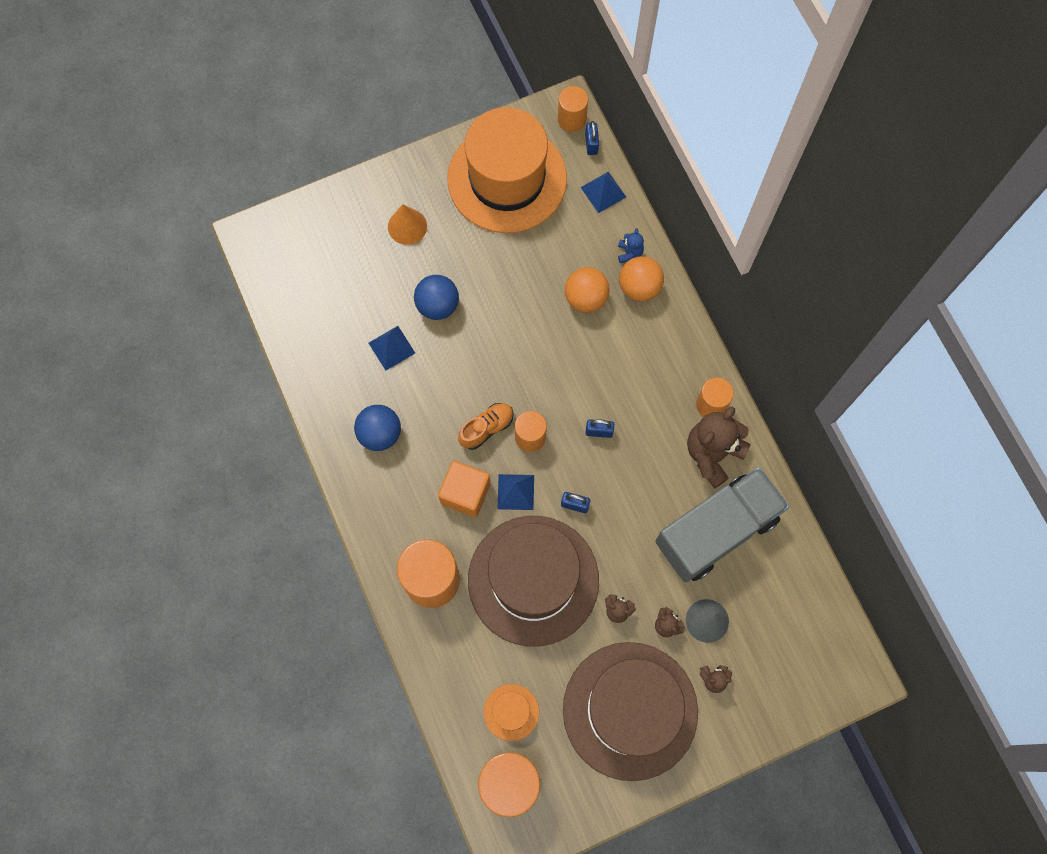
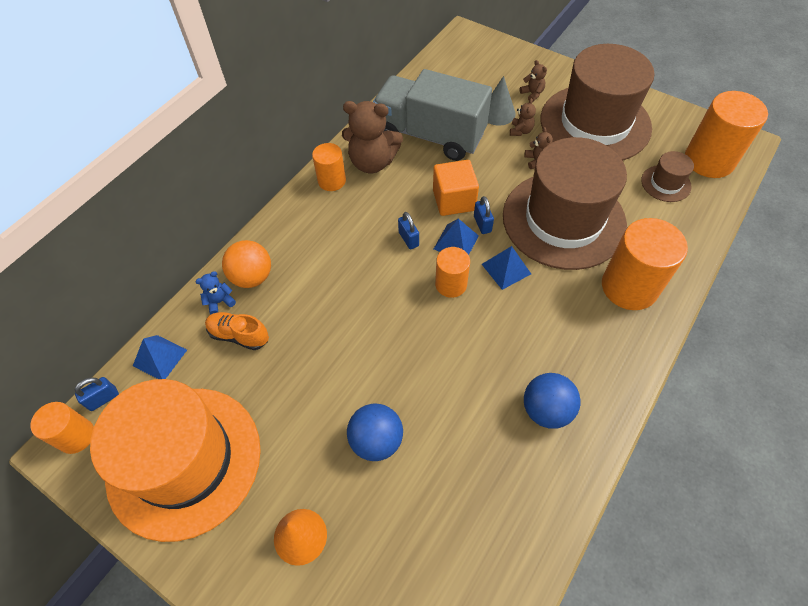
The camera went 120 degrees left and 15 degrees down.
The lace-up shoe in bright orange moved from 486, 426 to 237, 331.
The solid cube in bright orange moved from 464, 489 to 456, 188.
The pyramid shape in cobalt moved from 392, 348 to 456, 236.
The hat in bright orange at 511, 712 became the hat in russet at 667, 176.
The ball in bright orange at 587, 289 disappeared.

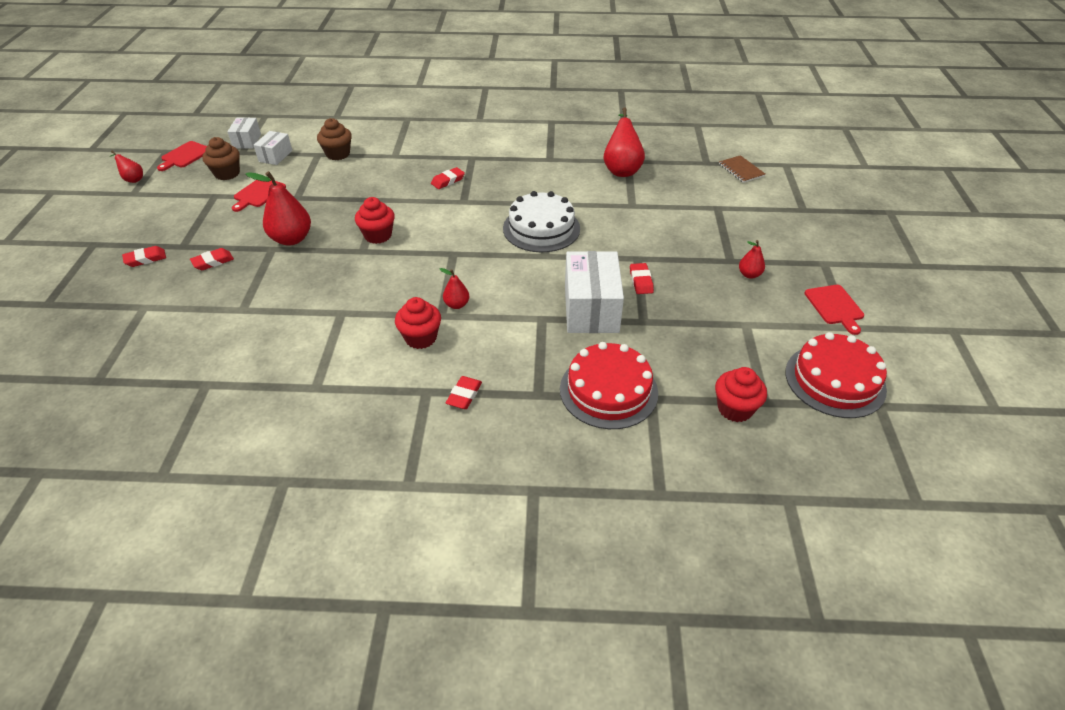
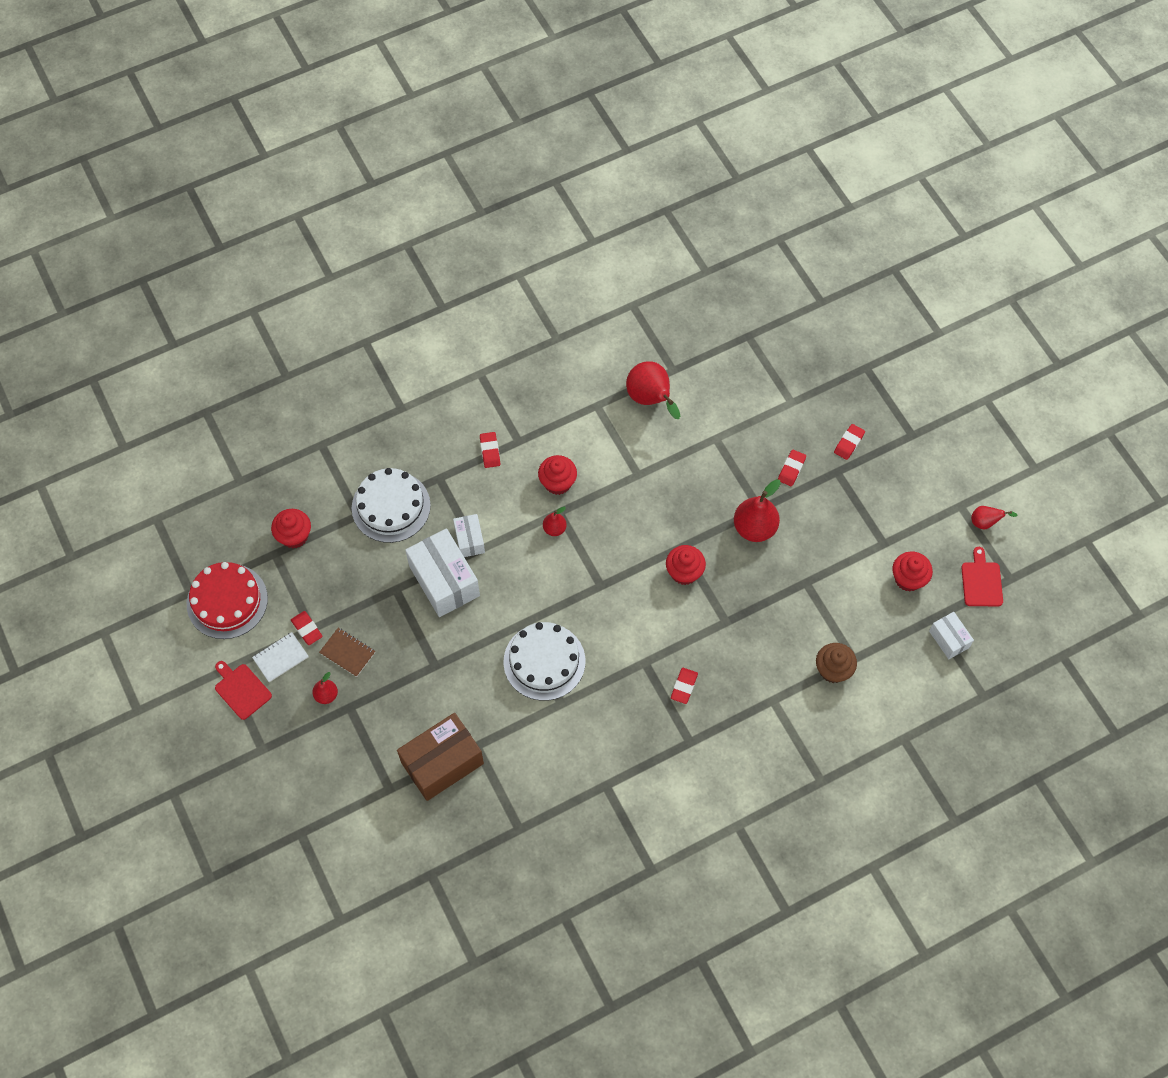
The camera went 150 degrees right and 20 degrees up.
The notebook in pure white at 280, 657 appeared.
The eraser in crimson moved from 642, 278 to 307, 628.
The notebook in russet moved from 742, 169 to 347, 652.
The cake in crimson at 609, 385 became the cake in pure white at 391, 505.
The parcel in russet at 440, 757 appeared.
The parcel in pure white moved from 273, 148 to 469, 535.
The toy pear in crimson moved from 624, 142 to 653, 390.
The muffin in russet at 221, 158 became the muffin in crimson at 912, 571.
The bread board in crimson at 259, 196 disappeared.

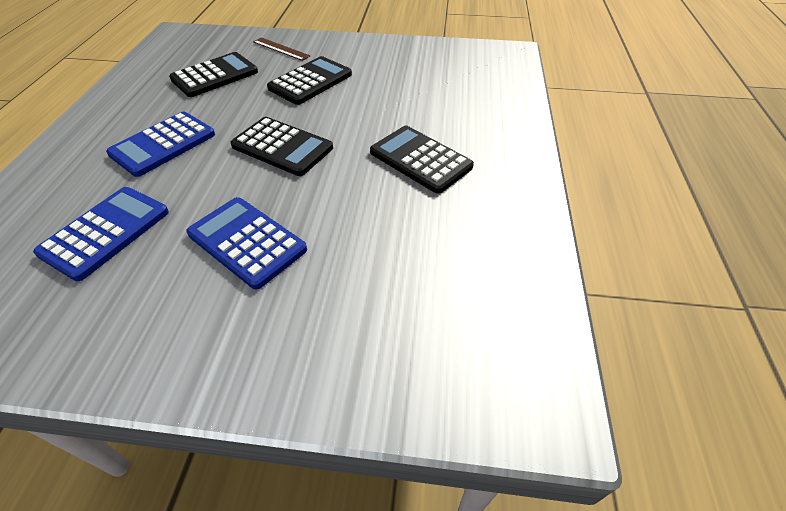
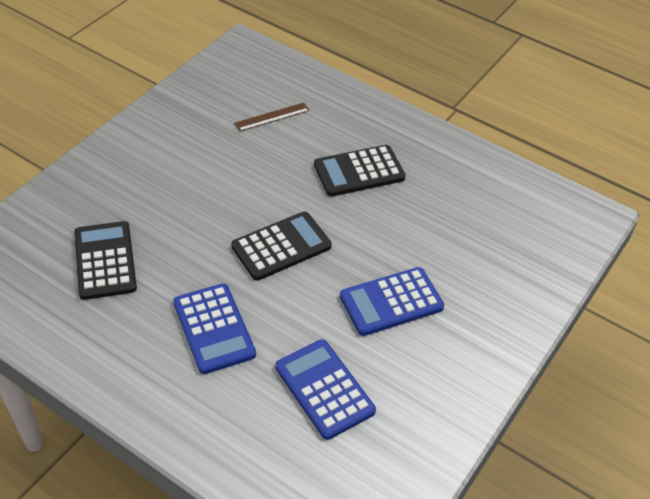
The camera went 65 degrees left and 0 degrees up.
The straightedge in russet moved from 281, 49 to 272, 117.
The calculator in jet-black at 309, 80 disappeared.

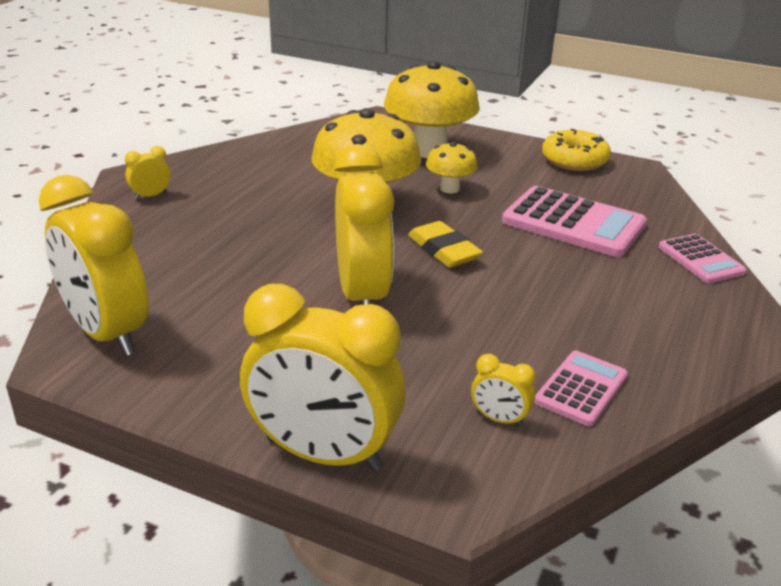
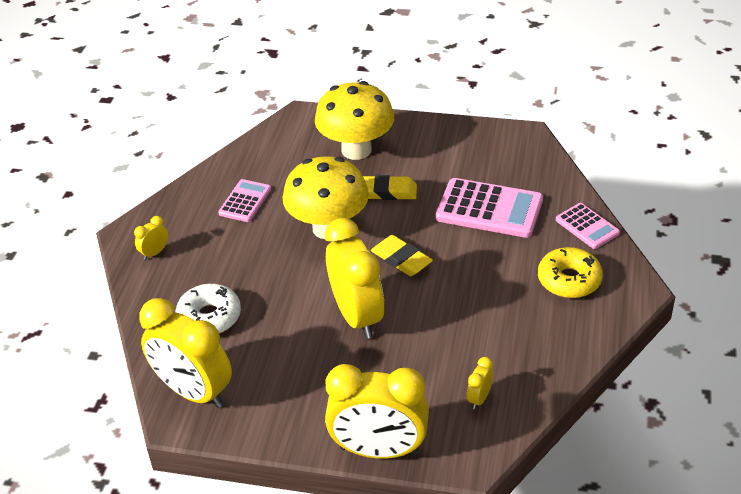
The camera went 10 degrees left and 10 degrees up.
The doughnut in pure white at 208, 308 appeared.
The calculator in rose-pink moved from 581, 388 to 244, 200.
The mushroom in bright yellow at 452, 167 was replaced by the eraser in bright yellow at 390, 187.
The bedside clock in bright yellow at 503, 390 turned 105 degrees clockwise.
The doughnut in bright yellow moved from 576, 149 to 570, 272.

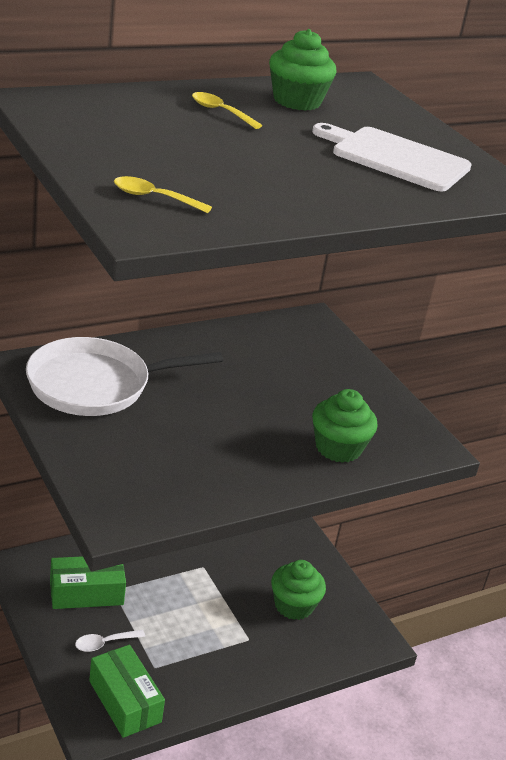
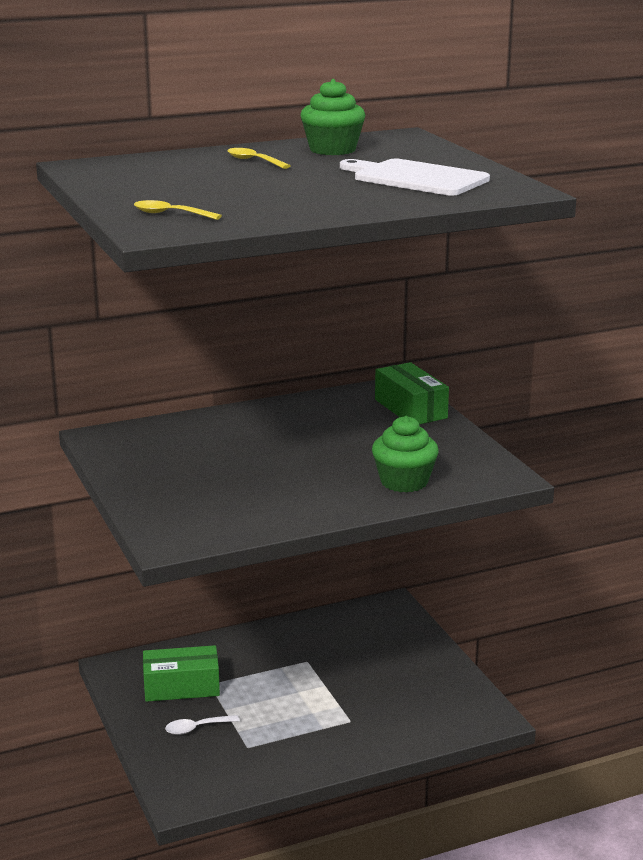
The camera went 10 degrees right and 10 degrees down.
The parcel in leaf-green moved from 127, 691 to 412, 393.
The pan in pure white at 124, 376 disappeared.
The muffin in leaf-green at 298, 590 disappeared.

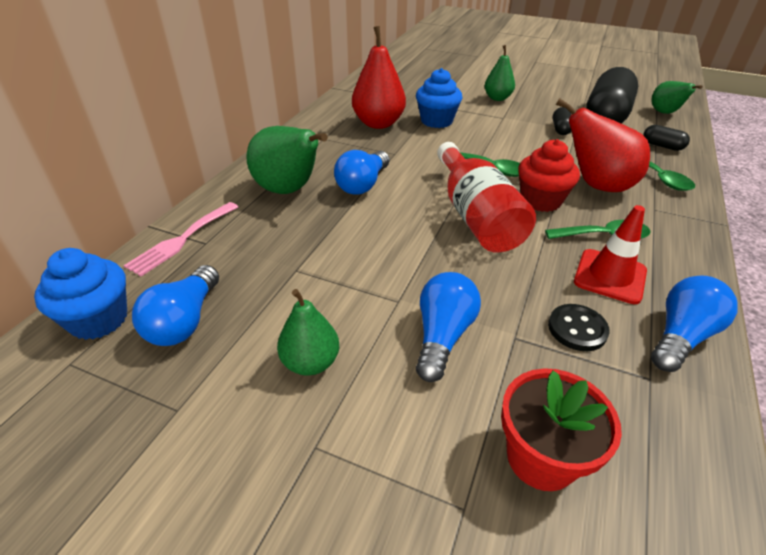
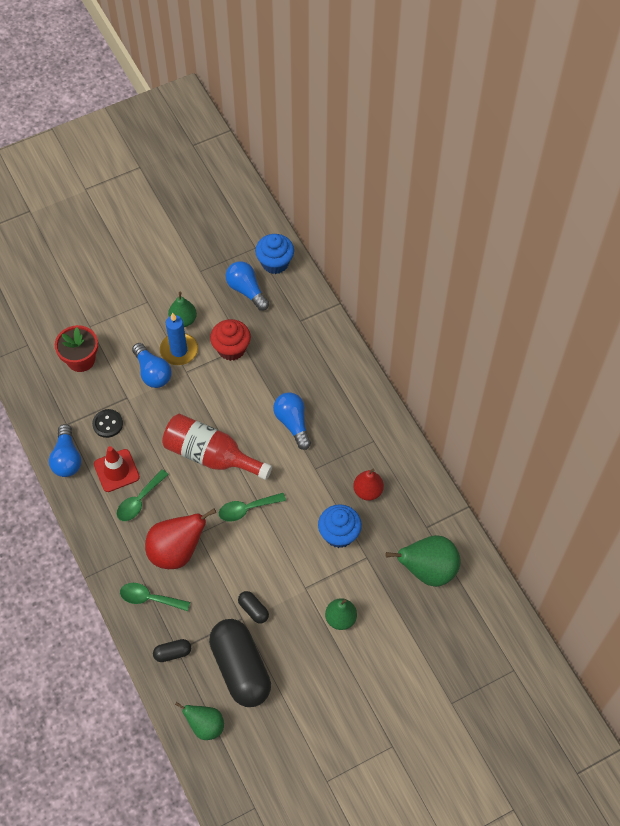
The camera went 130 degrees right and 20 degrees up.
The wax candle in cobalt at 179, 339 appeared.
The muffin in crimson moved from 549, 175 to 230, 340.
The toy pear in crimson at 379, 77 changed to 0.62 times the size.
The toy pear in leaf-green moved from 287, 160 to 423, 561.
The table fork in rose-pink at 181, 239 disappeared.

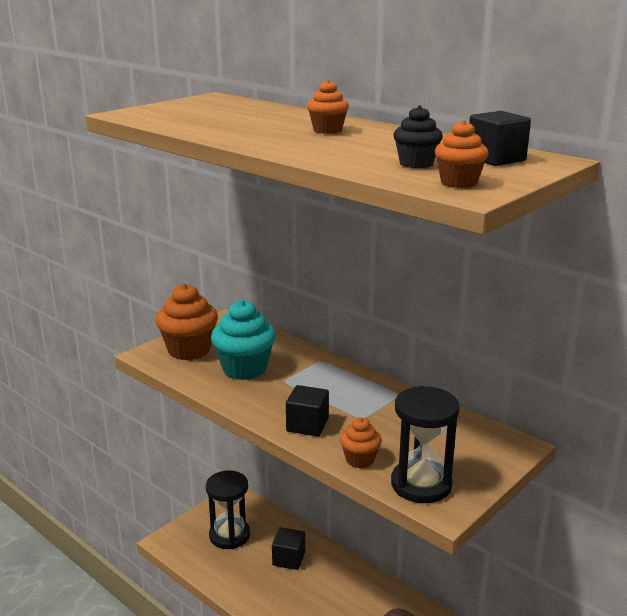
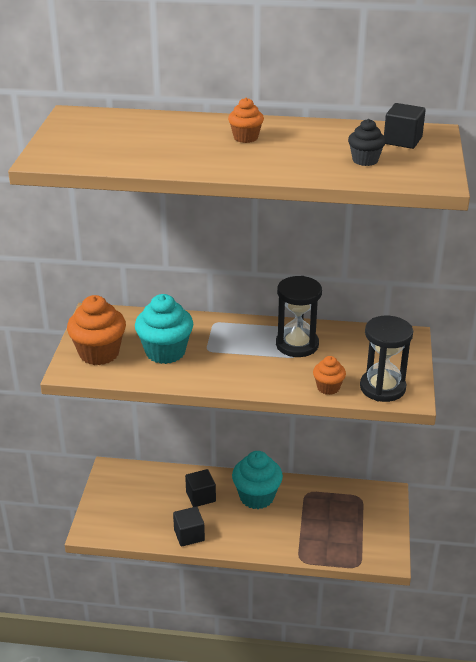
The camera went 35 degrees left and 10 degrees up.
The solid cube in jet-black moved from 307, 411 to 189, 527.
The muffin in turquoise at 257, 480 appeared.
The sandglass in jet-black moved from 228, 509 to 299, 316.
The muffin in bright orange at 462, 154 disappeared.

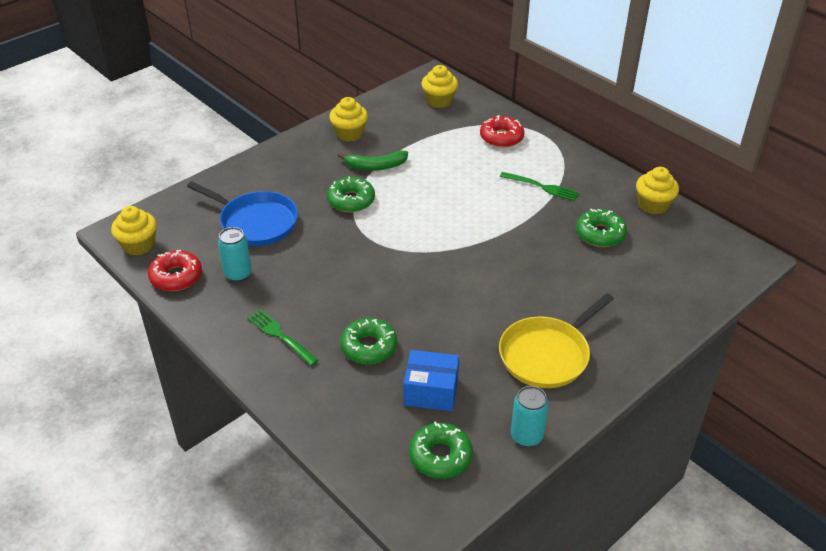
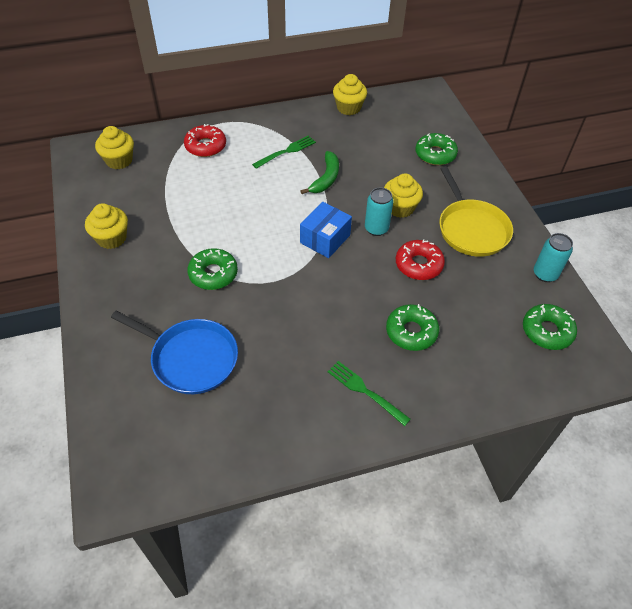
The camera went 65 degrees left and 10 degrees up.
The pan in cobalt at 242, 213 turned 60 degrees clockwise.
The parcel in cobalt moved from 431, 380 to 326, 230.
The toy banana in leaf-green moved from 373, 161 to 320, 172.
The table fork in leaf-green at 283, 337 turned 60 degrees clockwise.
The can in turquoise moved from 235, 254 to 379, 212.
The muffin in bright yellow moved from 134, 231 to 403, 195.
The doughnut in crimson moved from 175, 270 to 420, 259.
The doughnut in leaf-green moved from 601, 228 to 437, 149.

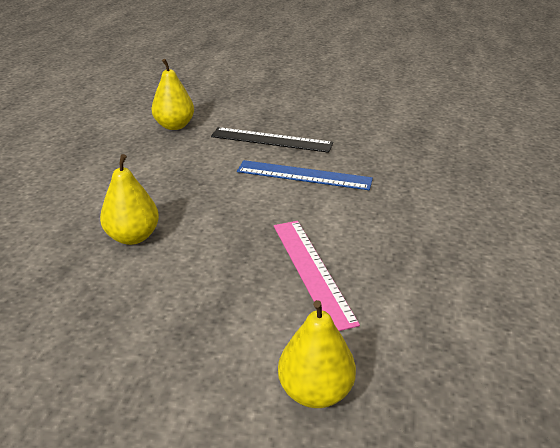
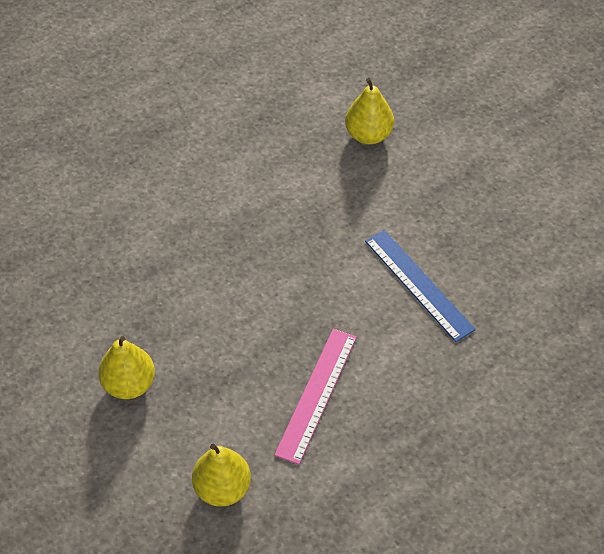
The camera went 40 degrees right and 20 degrees up.
The toy pear in bright yellow moved from 129, 199 to 126, 367.
The straightedge in jet-black at 272, 140 disappeared.

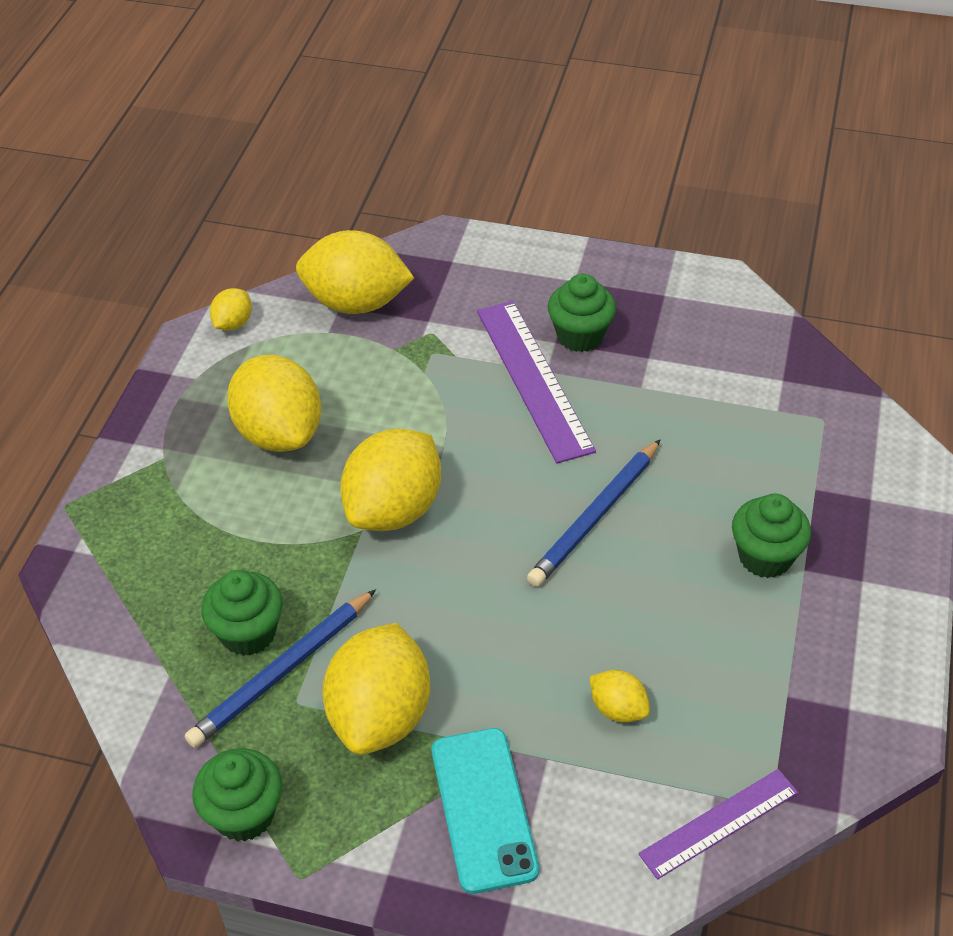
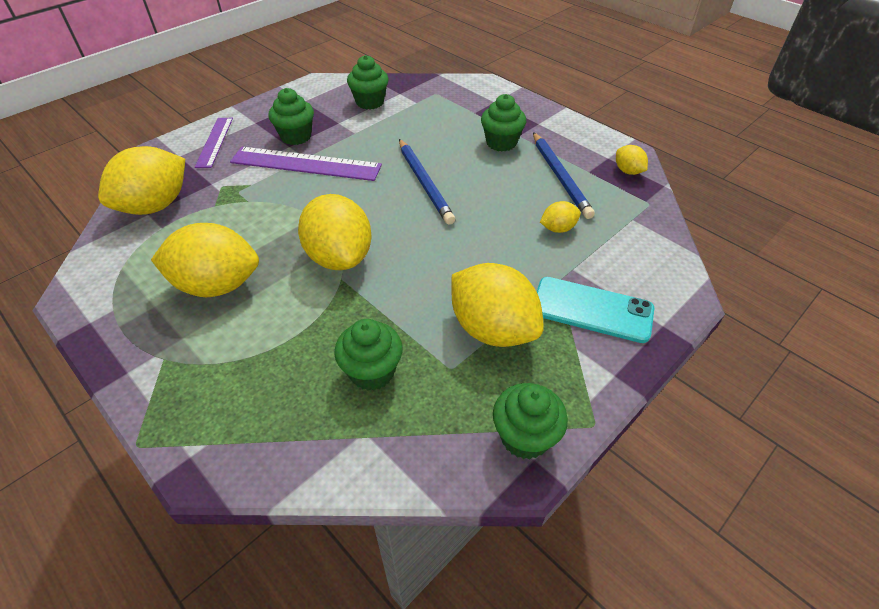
The camera went 60 degrees left and 0 degrees up.
The straightedge in violet moved from 718, 824 to 214, 143.
The muffin in leaf-green at 368, 82 appeared.
The lead pencil in cobalt moved from 280, 668 to 564, 175.
The citrus fruit in bright yellow moved from 231, 309 to 632, 160.

